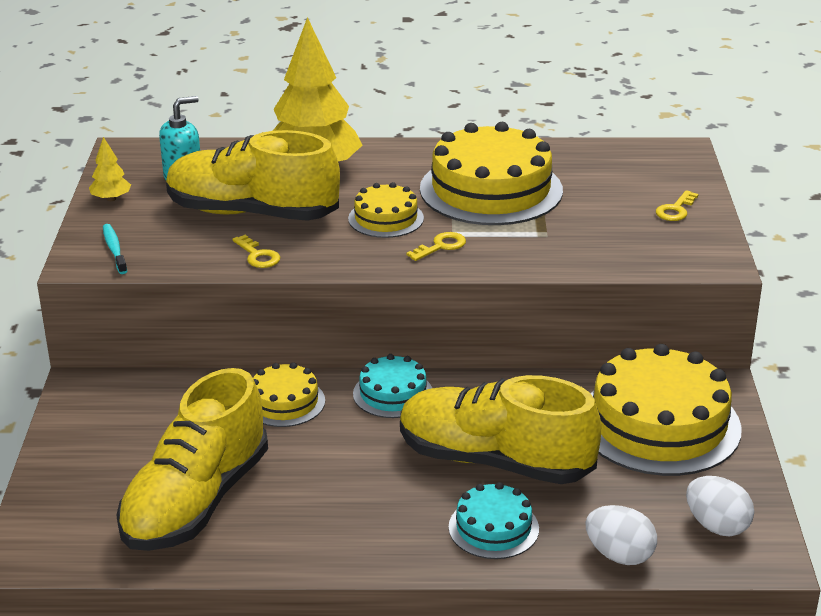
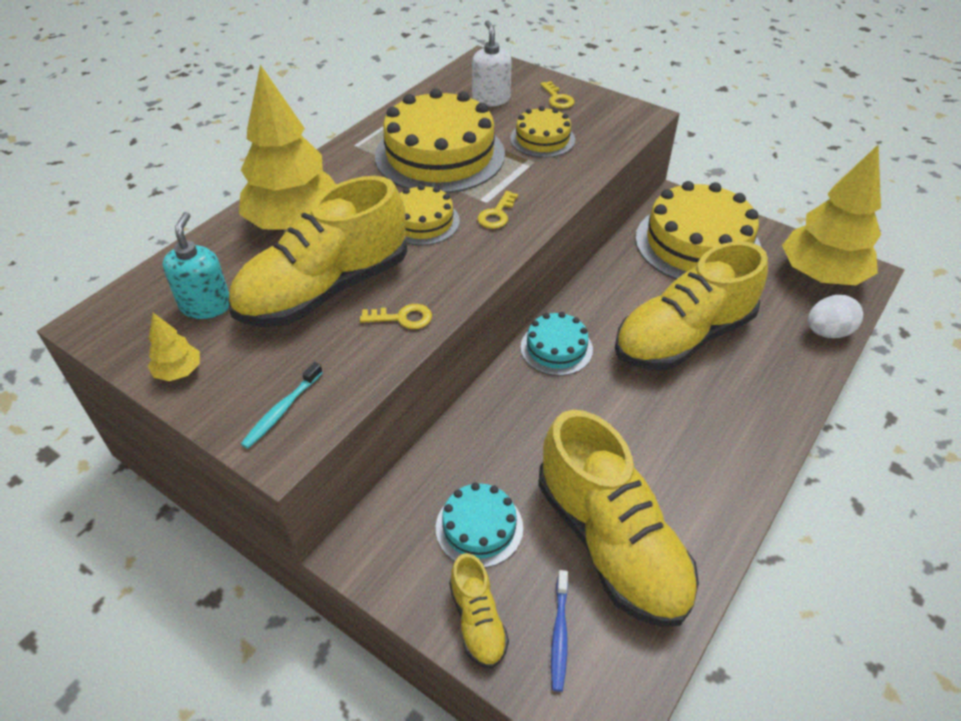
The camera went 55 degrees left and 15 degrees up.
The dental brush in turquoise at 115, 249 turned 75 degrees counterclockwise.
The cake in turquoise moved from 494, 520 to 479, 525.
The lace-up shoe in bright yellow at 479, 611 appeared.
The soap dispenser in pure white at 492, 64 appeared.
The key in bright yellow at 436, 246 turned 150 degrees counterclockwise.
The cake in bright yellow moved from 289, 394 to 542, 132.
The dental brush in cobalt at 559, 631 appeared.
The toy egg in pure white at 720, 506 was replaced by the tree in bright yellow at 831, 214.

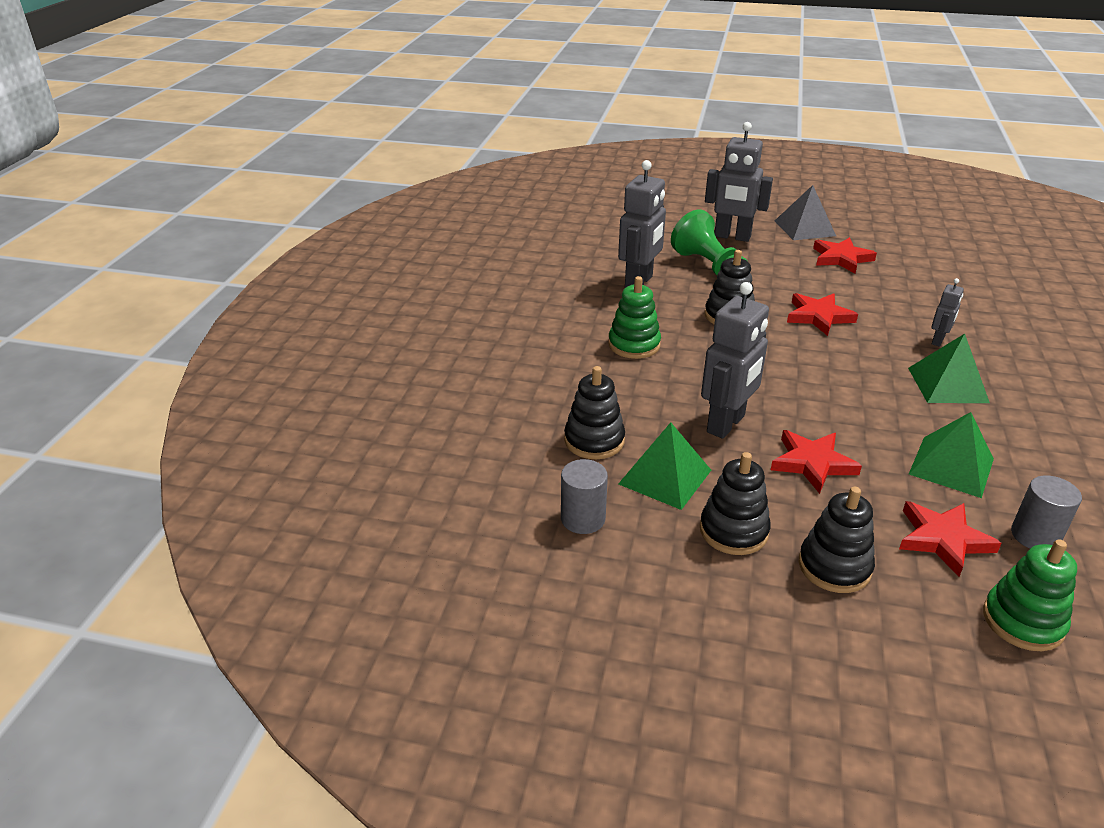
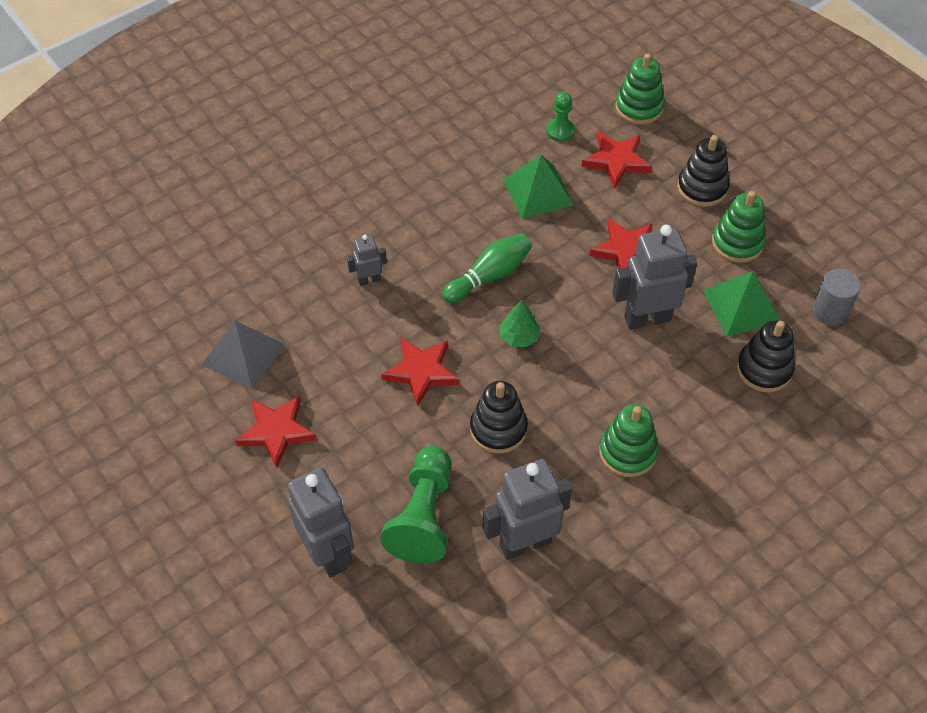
The camera went 140 degrees left and 20 degrees up.
The pyramid shape in grey moved from 805, 212 to 243, 354.
The bowling pin in leaf-green at 487, 268 appeared.
The tree in leaf-green at 520, 323 appeared.
The cylinder in grey at 1046, 512 was replaced by the game pawn in leaf-green at 560, 117.
The stacking toy in jet-black at 735, 503 became the stacking toy in leaf-green at 739, 227.
The pyramid shape in leaf-green at 949, 368 disappeared.

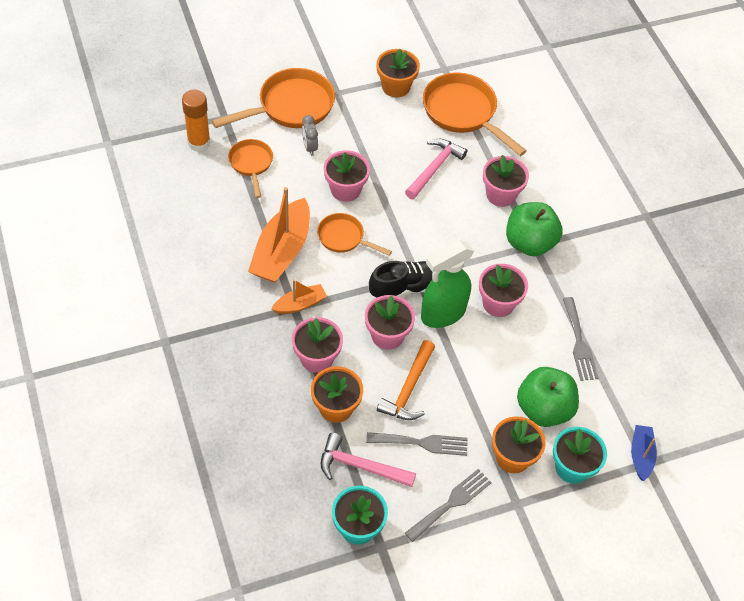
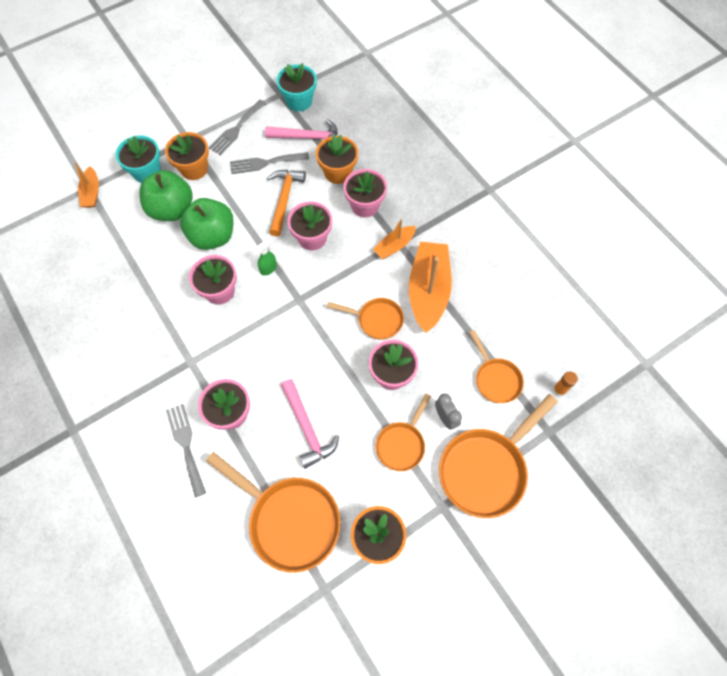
The camera went 170 degrees right and 10 degrees up.
The boat in cobalt at 644, 453 became the boat in bright orange at 86, 185.
The table fork in grey moved from 581, 339 to 186, 450.
The toy apple in leaf-green moved from 534, 229 to 207, 224.
The spray cleaner in leaf-green at 447, 284 changed to 0.43 times the size.
The carpenter's hammer in rose-pink at 436, 169 turned 45 degrees counterclockwise.
The pan in bright orange at 403, 432 appeared.
The glue stick in bright orange at 196, 121 changed to 0.54 times the size.
The lace-up shoe in jet-black at 401, 279 disappeared.

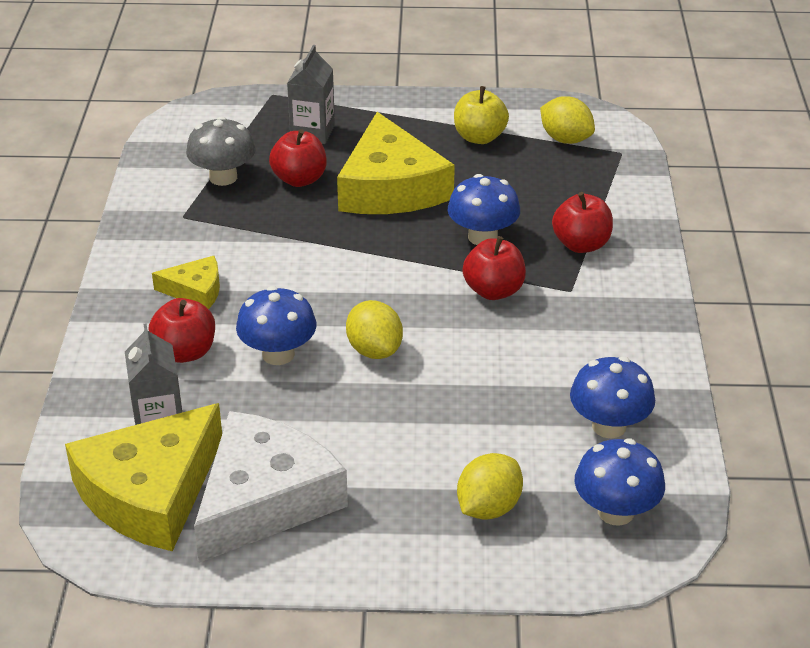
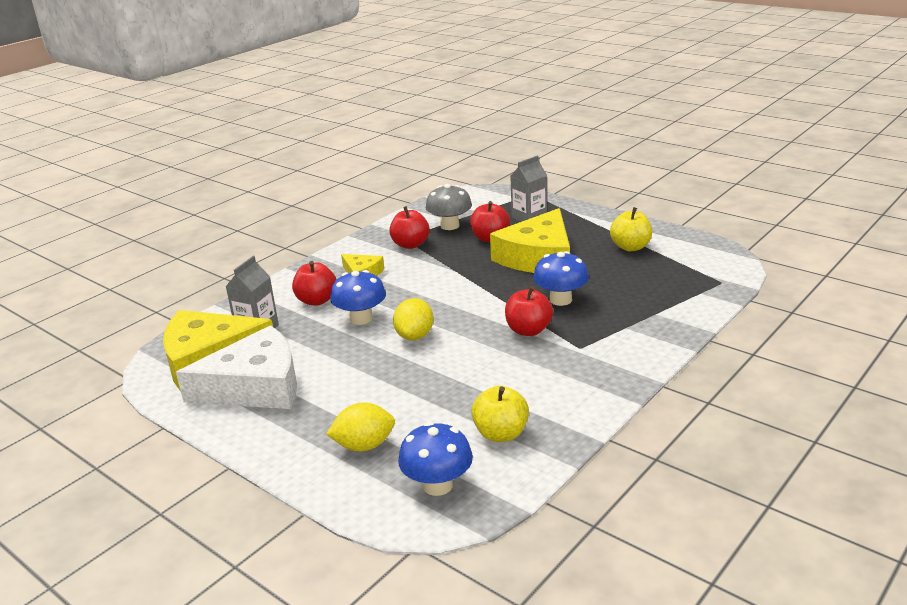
The camera went 40 degrees right and 10 degrees down.
The toy apple in crimson moved from 582, 222 to 409, 227.
The mushroom in cobalt at 612, 397 was replaced by the toy apple in bright yellow at 500, 414.
The citrus fruit in bright yellow at 567, 120 disappeared.

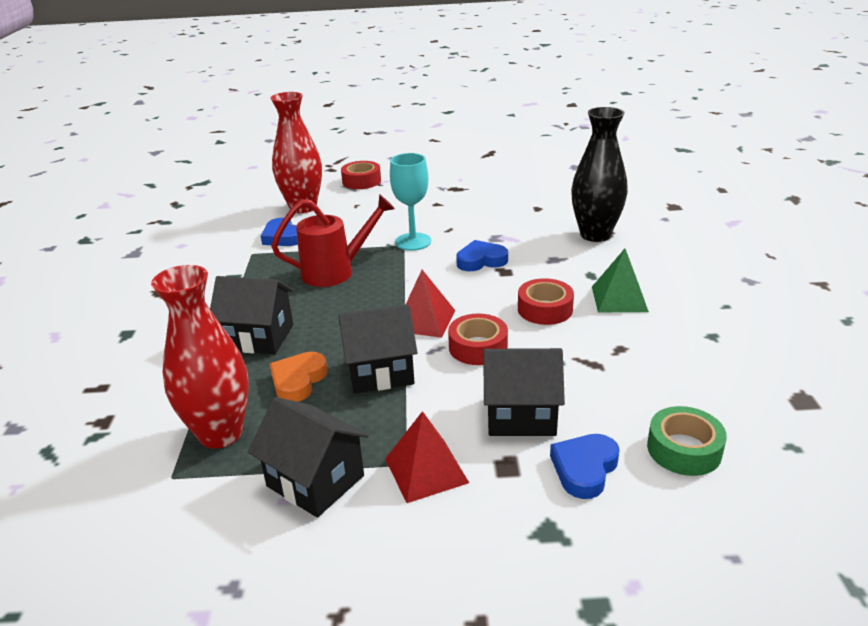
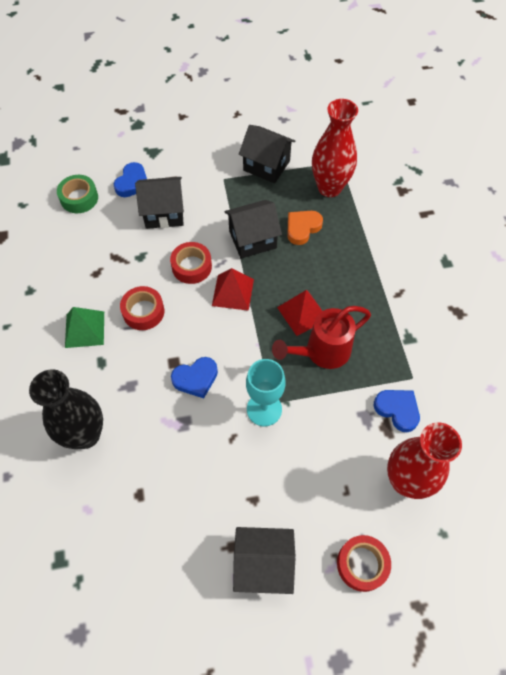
The camera went 170 degrees right and 30 degrees up.
The house in jet-black moved from 252, 315 to 264, 560.
The pyramid shape in crimson moved from 427, 457 to 299, 313.
The heart shape in bright orange at 299, 377 turned 150 degrees counterclockwise.

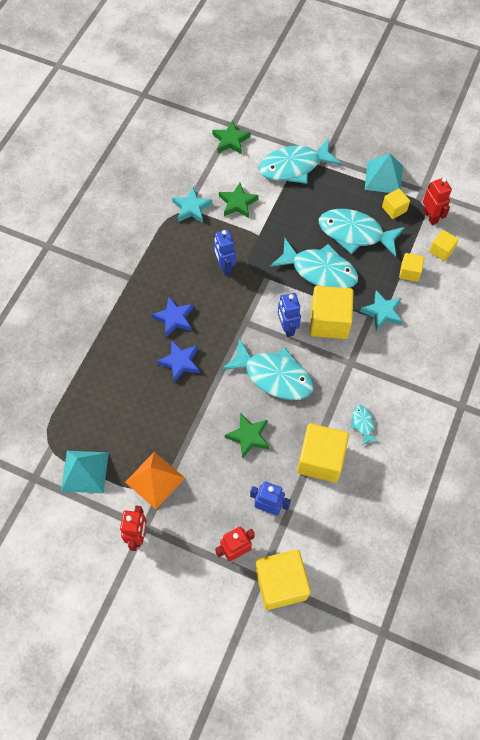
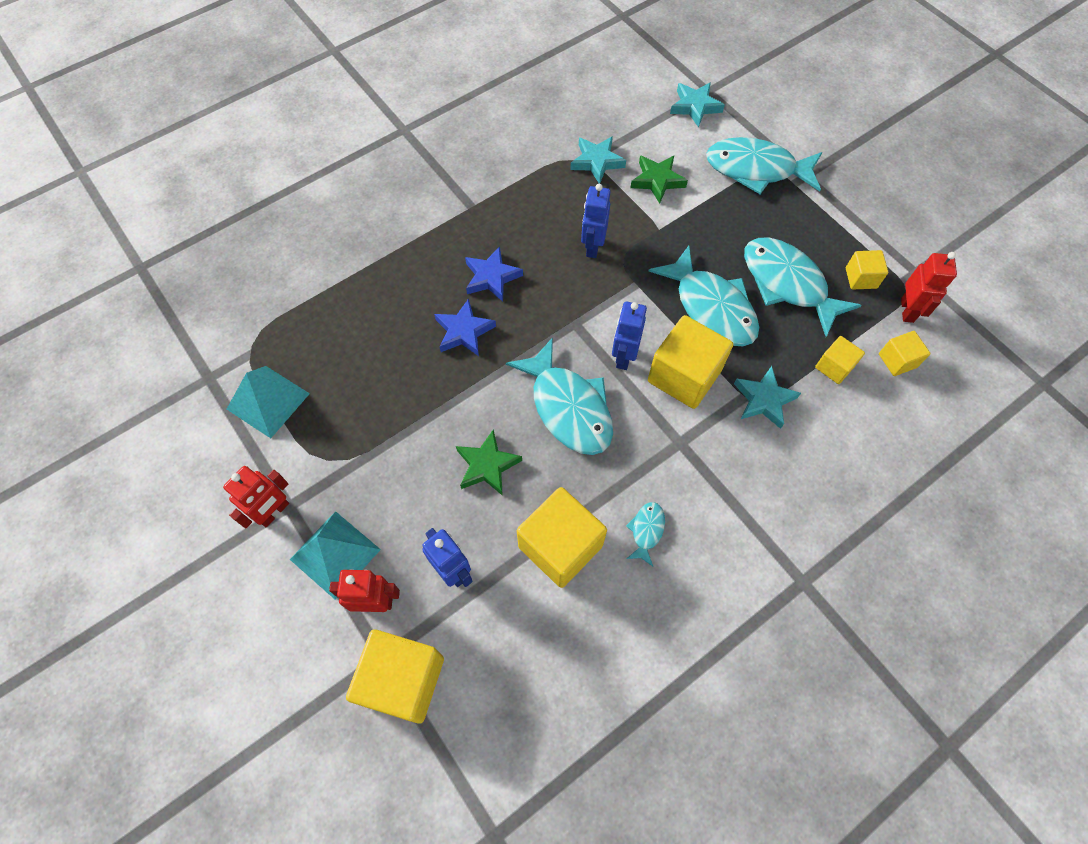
The camera went 30 degrees right and 0 degrees up.
The pyramid shape in turquoise moved from 384, 173 to 335, 555.
The five-pointed star in leaf-green at 231, 137 became the five-pointed star in turquoise at 697, 105.
The pyramid shape in bright orange at 155, 480 disappeared.

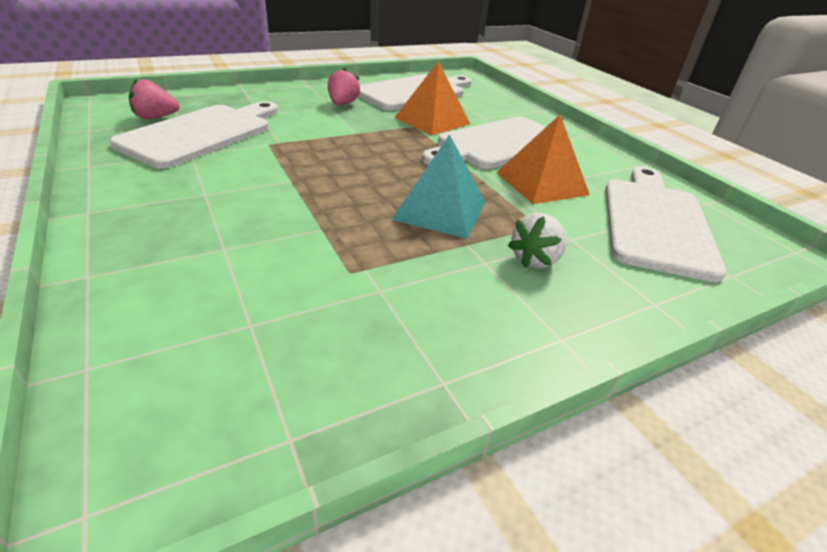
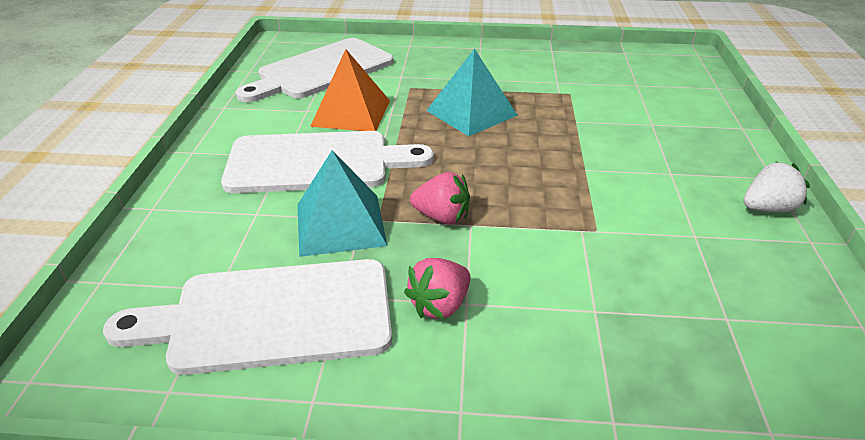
The camera went 145 degrees left and 0 degrees up.
The pyramid shape in bright orange at 432, 98 became the pyramid shape in turquoise at 342, 203.
The toy strawberry in rose-pink moved from 154, 99 to 440, 198.
The toy strawberry in pure white moved from 537, 240 to 776, 186.
The bread board in pure white at 194, 135 disappeared.

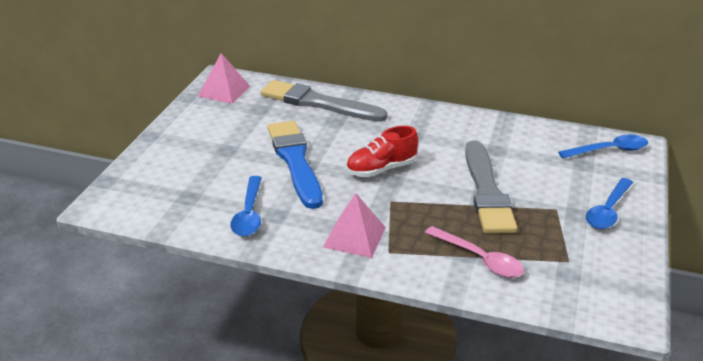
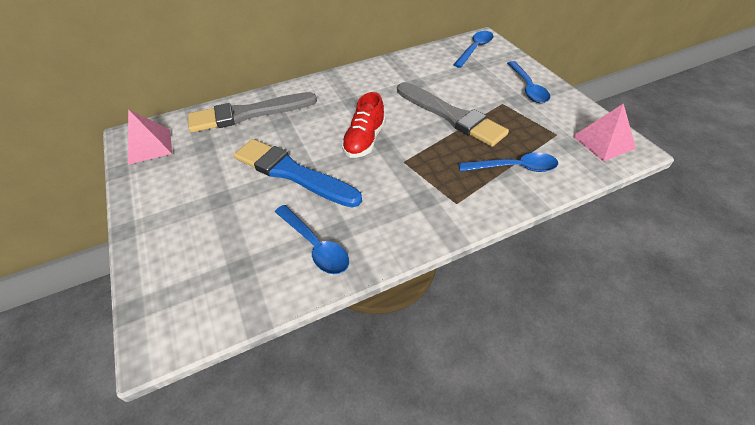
The camera went 40 degrees left and 15 degrees up.
The spoon in rose-pink at 474, 252 became the spoon in cobalt at 508, 162.
The pyramid shape in rose-pink moved from 354, 225 to 604, 132.

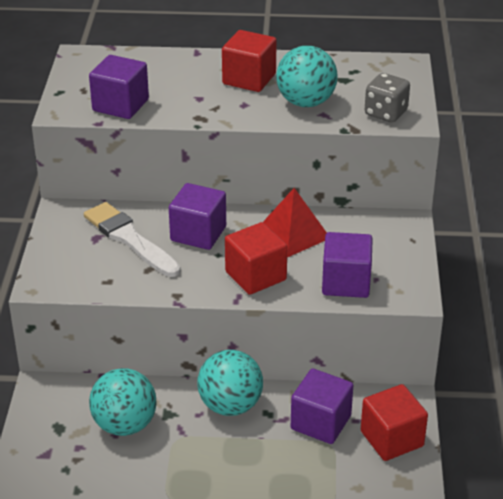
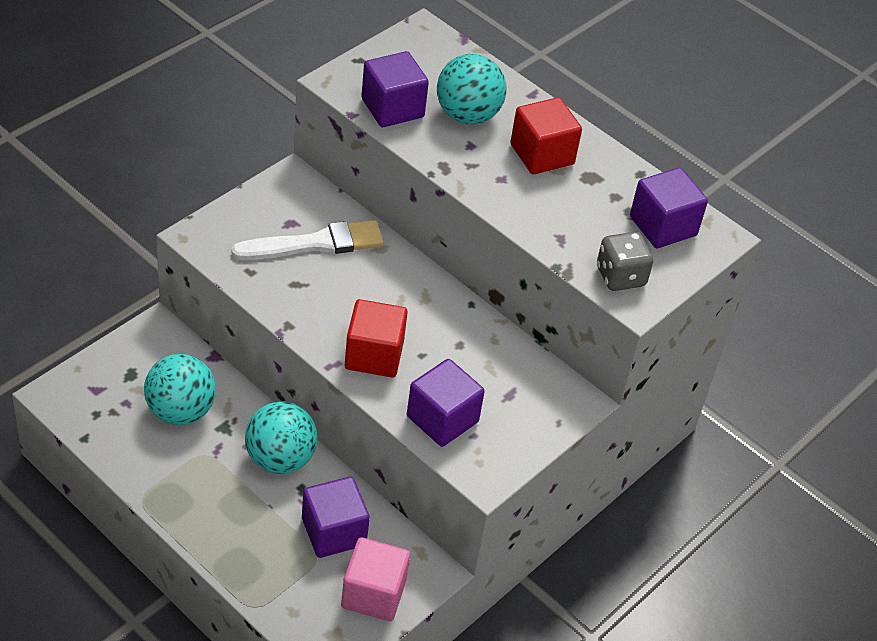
The camera went 35 degrees right and 10 degrees up.
The paintbrush in pure white at 132, 239 turned 75 degrees clockwise.
The solid cube in crimson at 394, 422 became the solid cube in rose-pink at 375, 579.
The ball in turquoise moved from 307, 76 to 471, 89.
The solid cube in violet moved from 197, 216 to 669, 208.
The pyramid shape in crimson at 295, 223 disappeared.

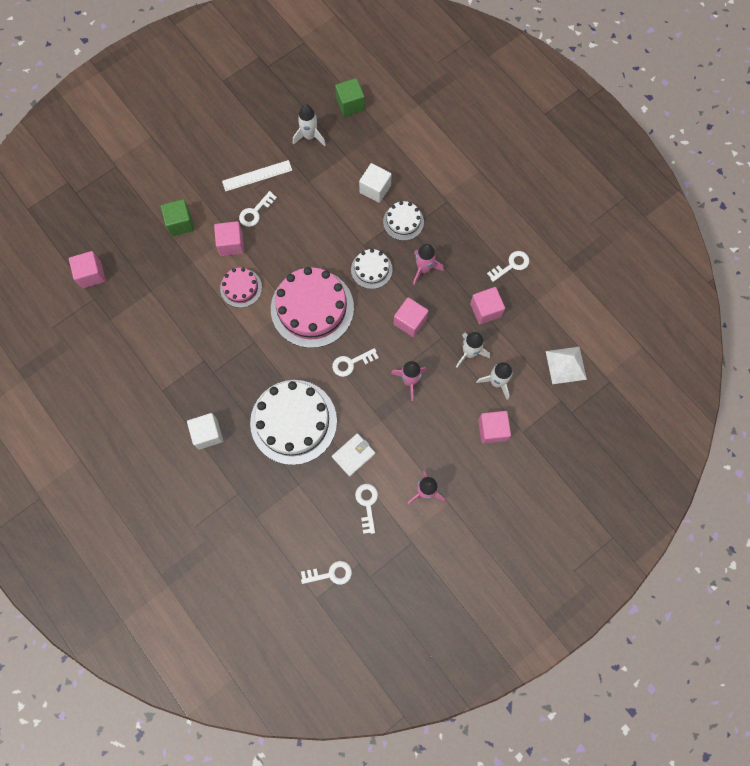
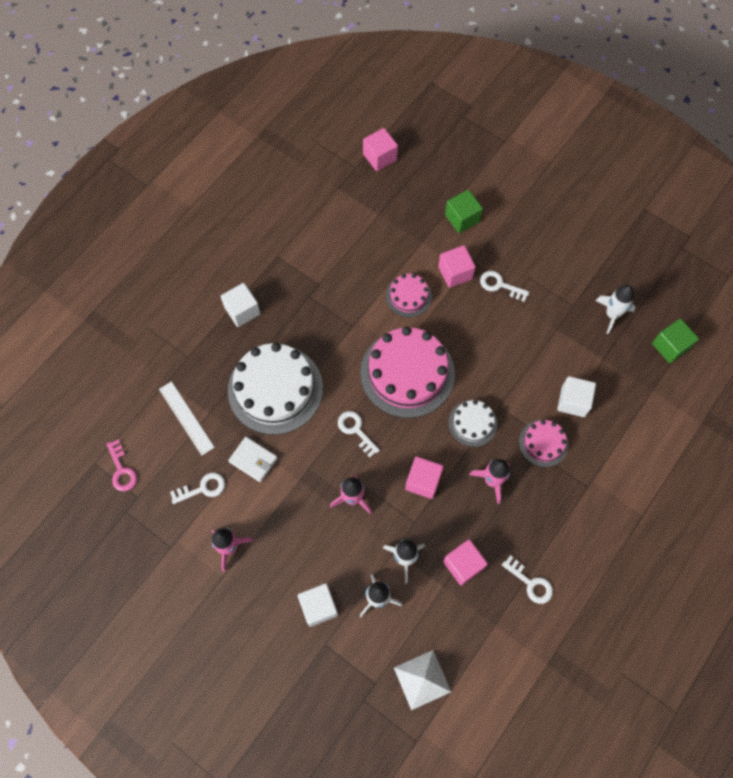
The camera went 75 degrees right and 5 degrees down.
The key in pure white at 326, 573 became the key in rose-pink at 121, 465.
The straightedge in pure white moved from 257, 175 to 187, 418.
The solid cube in rose-pink at 494, 427 became the solid cube in pure white at 318, 605.
The cake in pure white at 403, 221 became the cake in rose-pink at 543, 443.

